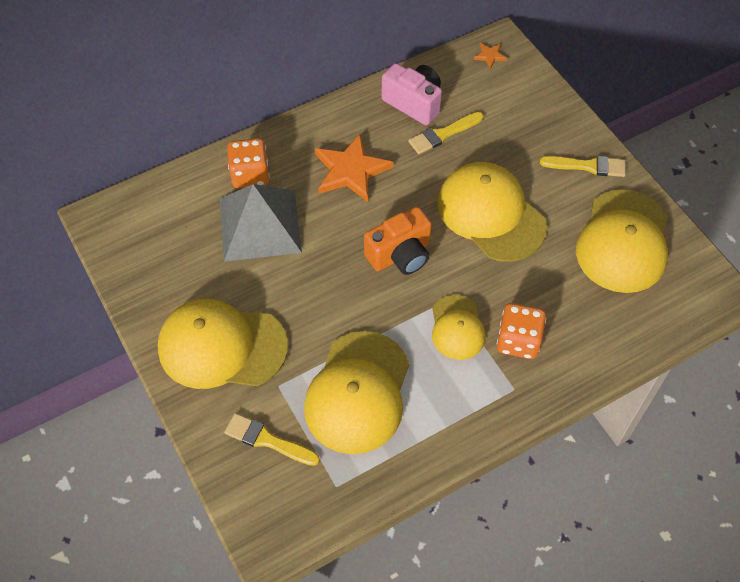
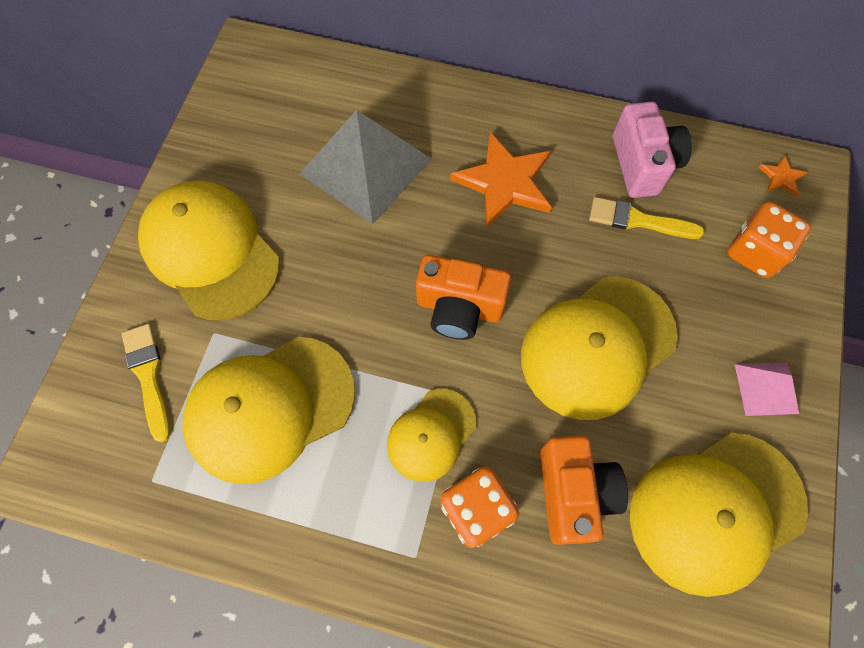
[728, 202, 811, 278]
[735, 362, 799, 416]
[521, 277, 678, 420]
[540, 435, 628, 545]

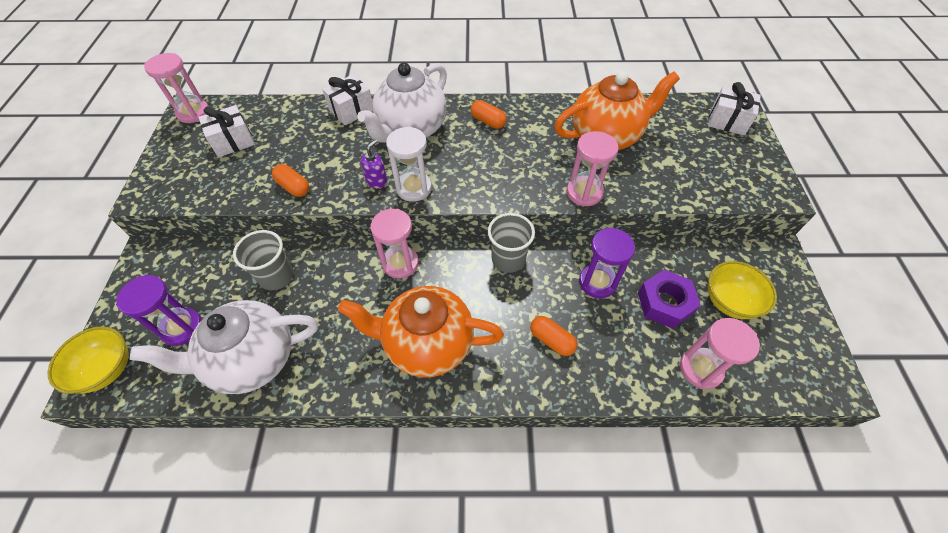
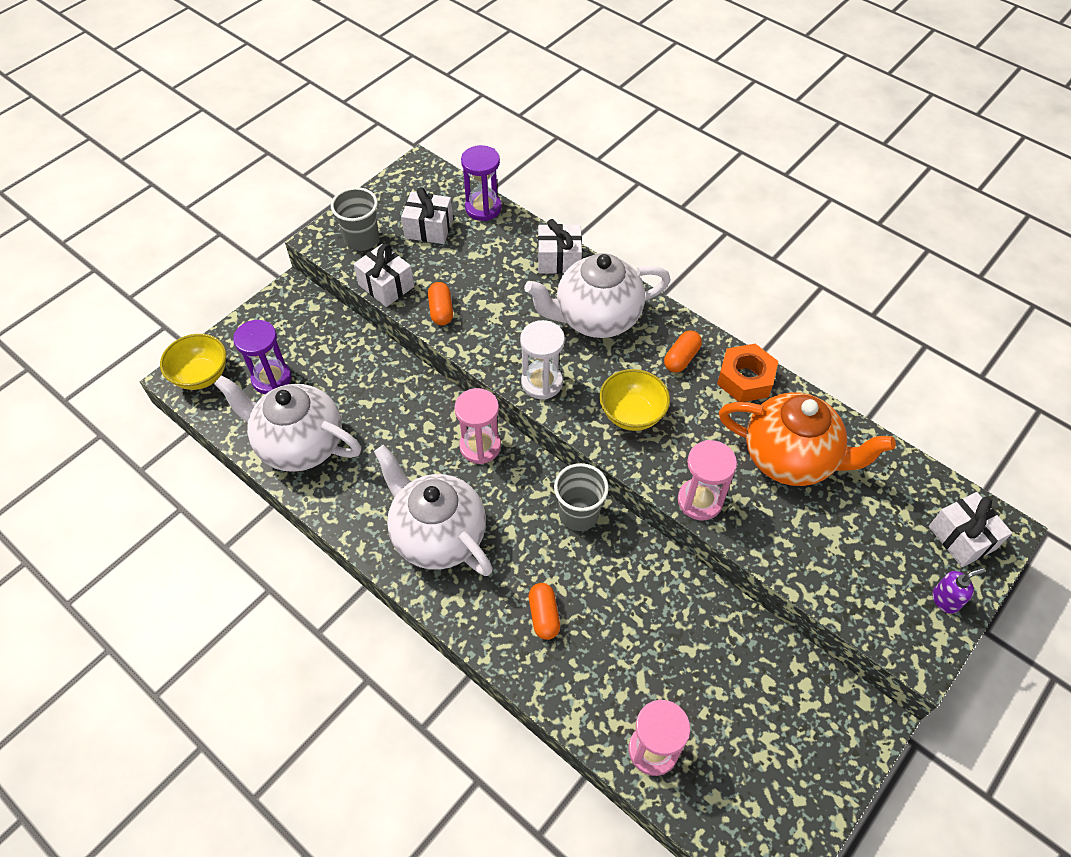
[144, 53, 209, 123] (first image)
[664, 330, 702, 373]
[932, 568, 985, 614]
[461, 145, 502, 221]
[331, 187, 379, 251]
[599, 369, 670, 431]
[638, 270, 701, 329] (first image)
[374, 445, 493, 576]
[354, 244, 414, 307]
[717, 344, 778, 402]

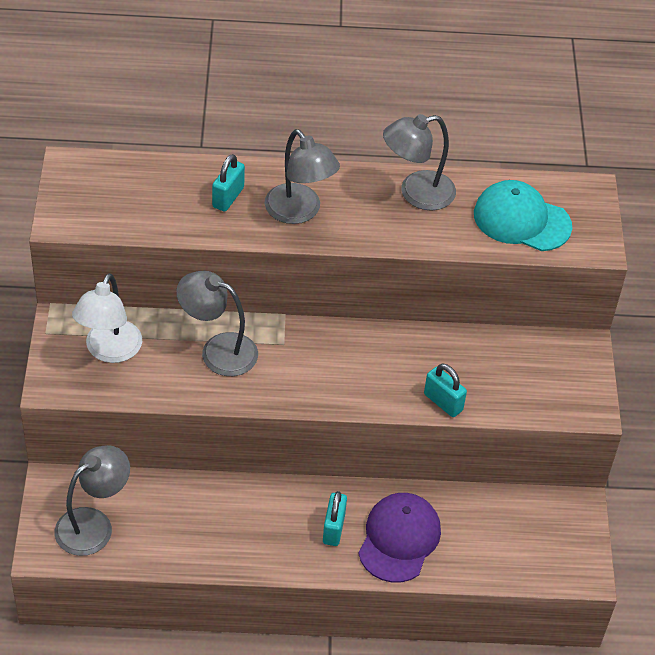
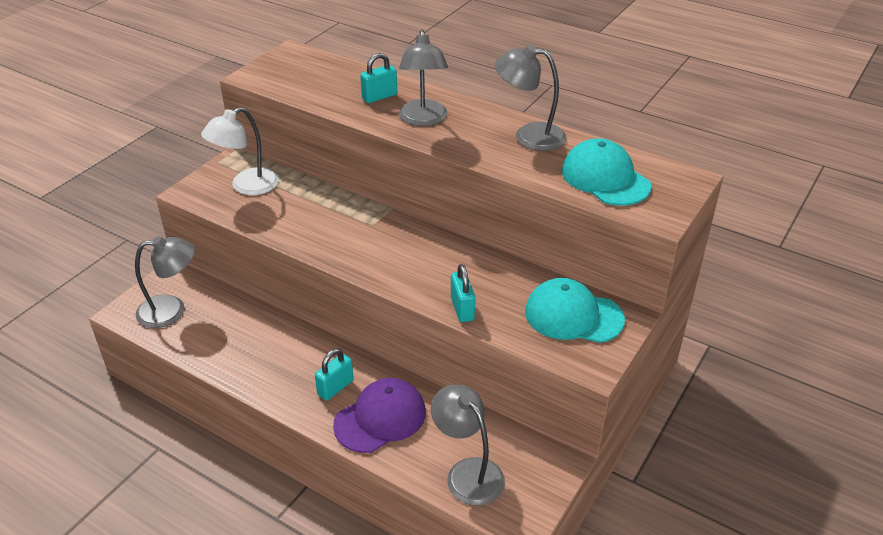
[431, 385, 505, 505]
[525, 278, 625, 343]

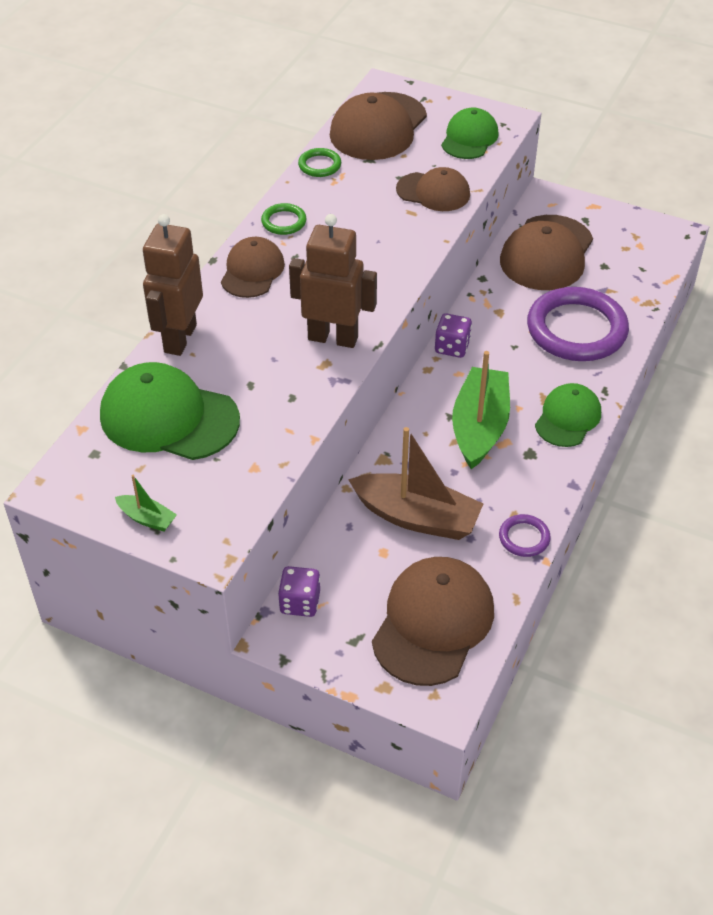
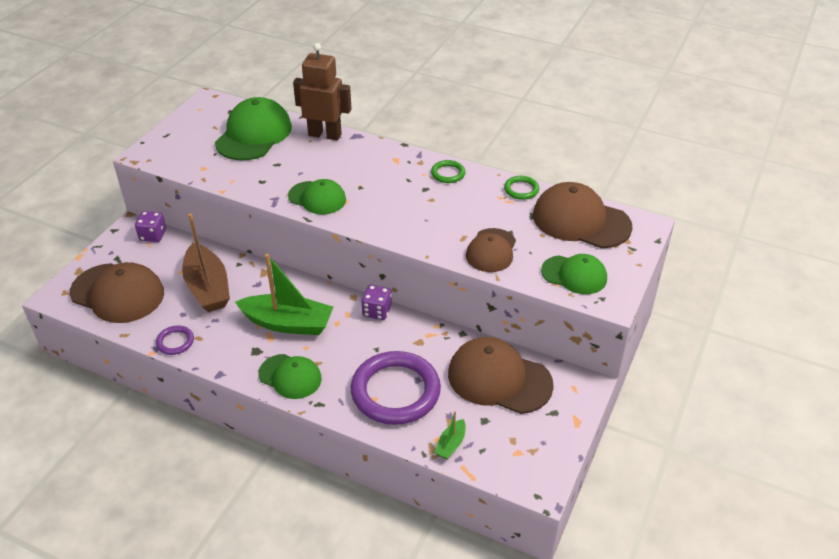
[288, 179, 346, 215]
[221, 237, 285, 298] (first image)
[182, 213, 230, 312]
[434, 411, 466, 459]

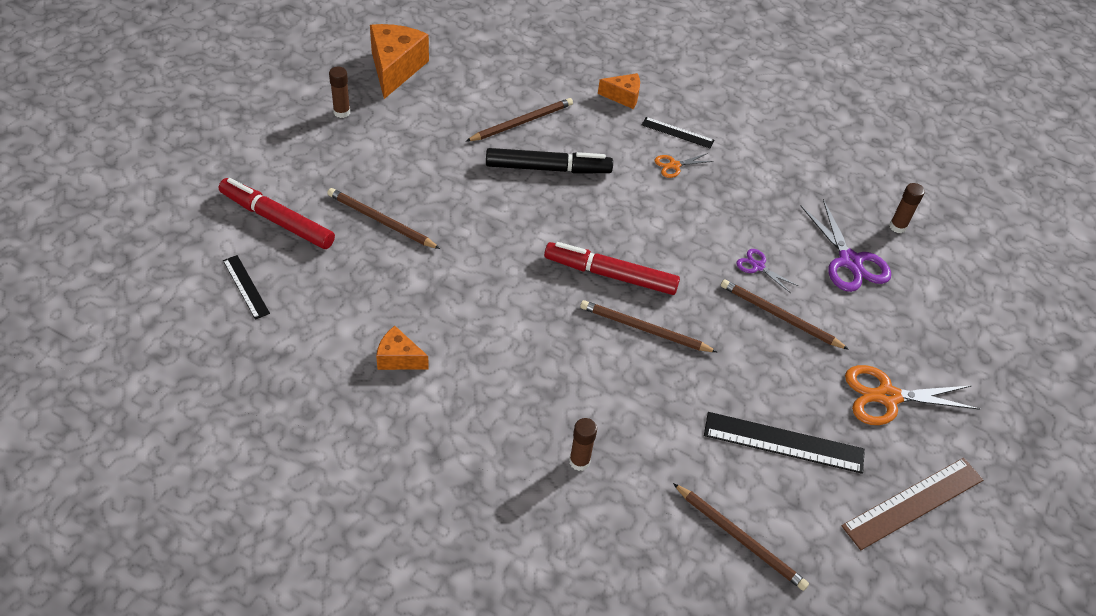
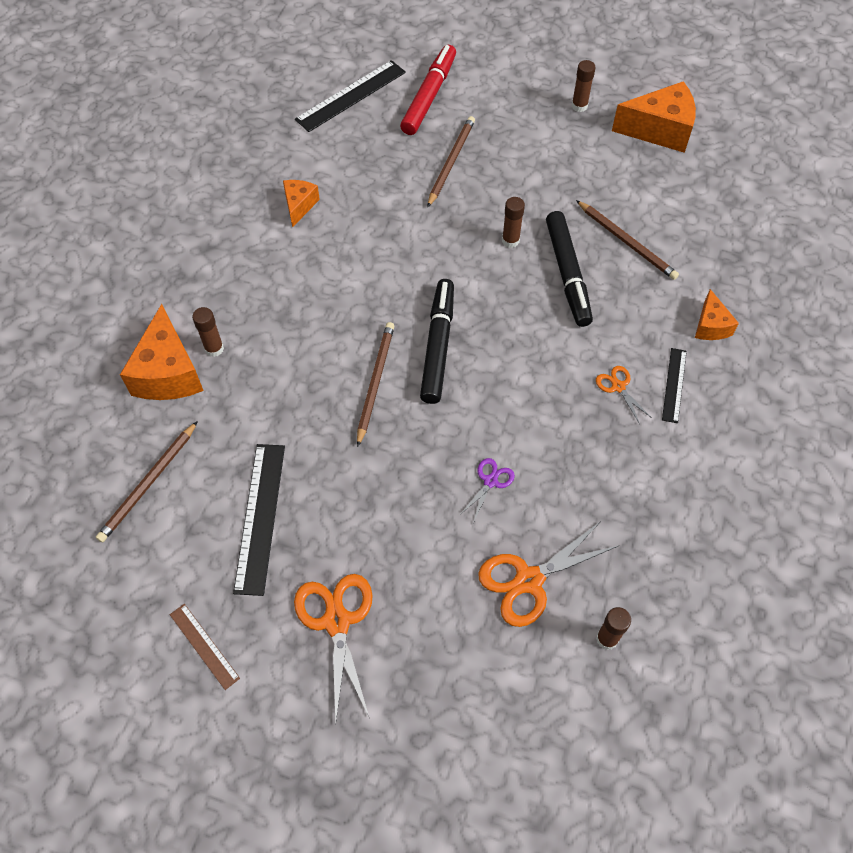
[478, 521, 618, 627]
[420, 279, 454, 404]
[295, 60, 406, 132]
[721, 279, 849, 350] (first image)
[170, 604, 240, 690]
[502, 197, 525, 248]
[120, 304, 204, 400]

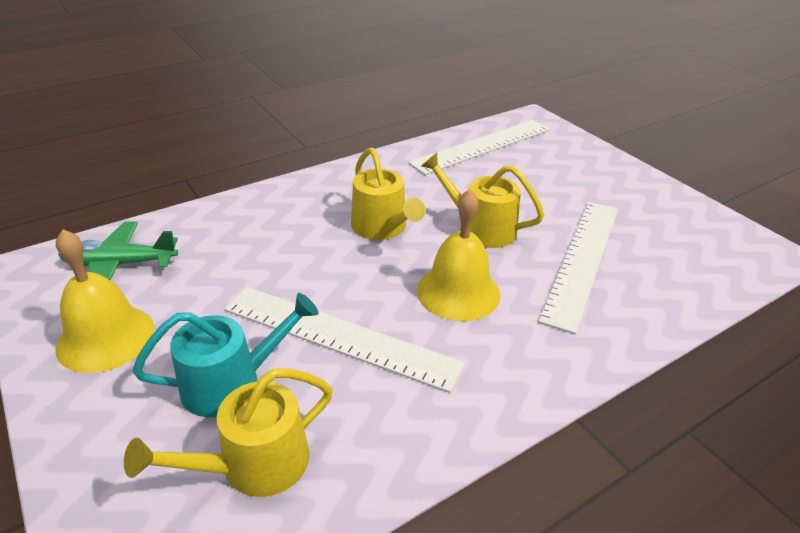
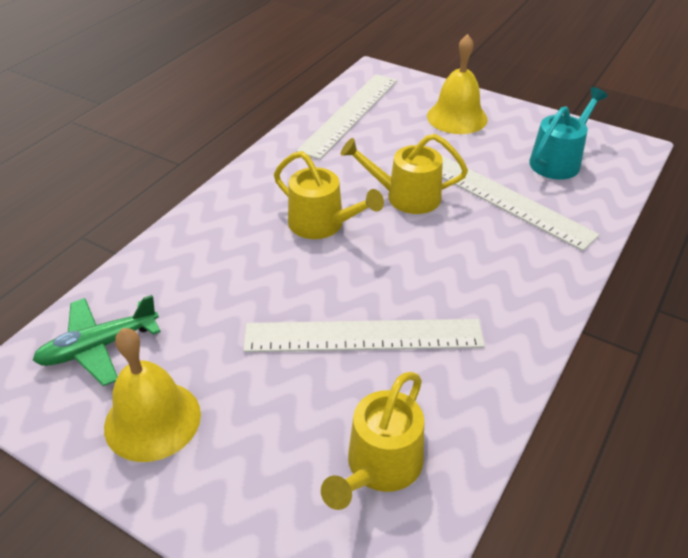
[427, 34, 488, 134]
[441, 155, 600, 251]
[529, 87, 608, 180]

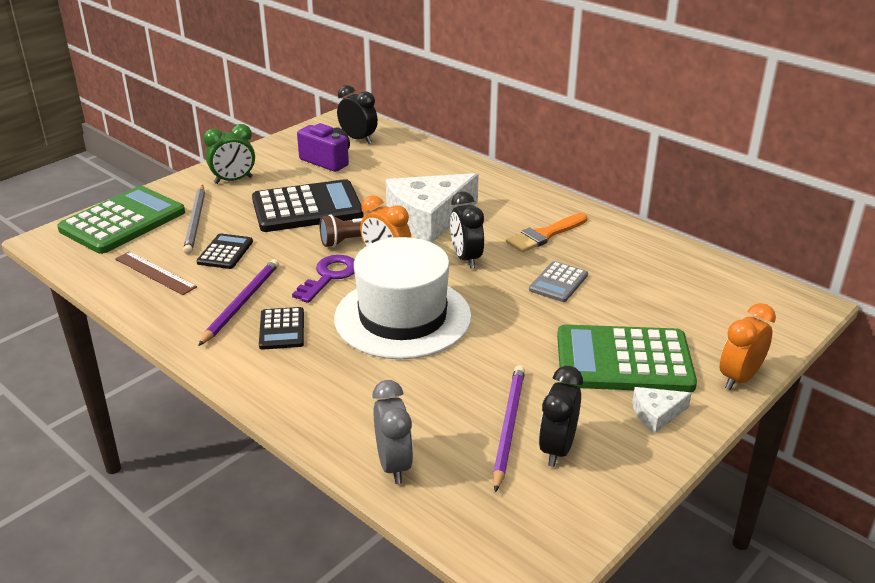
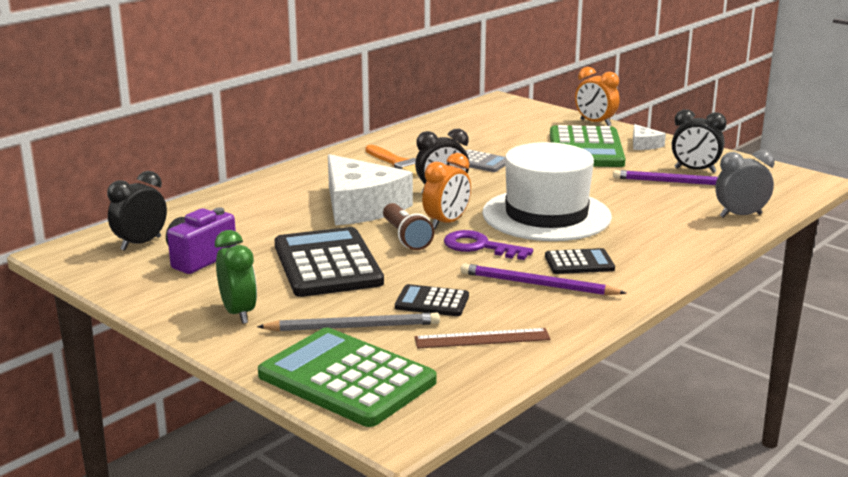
[414, 328, 551, 348]

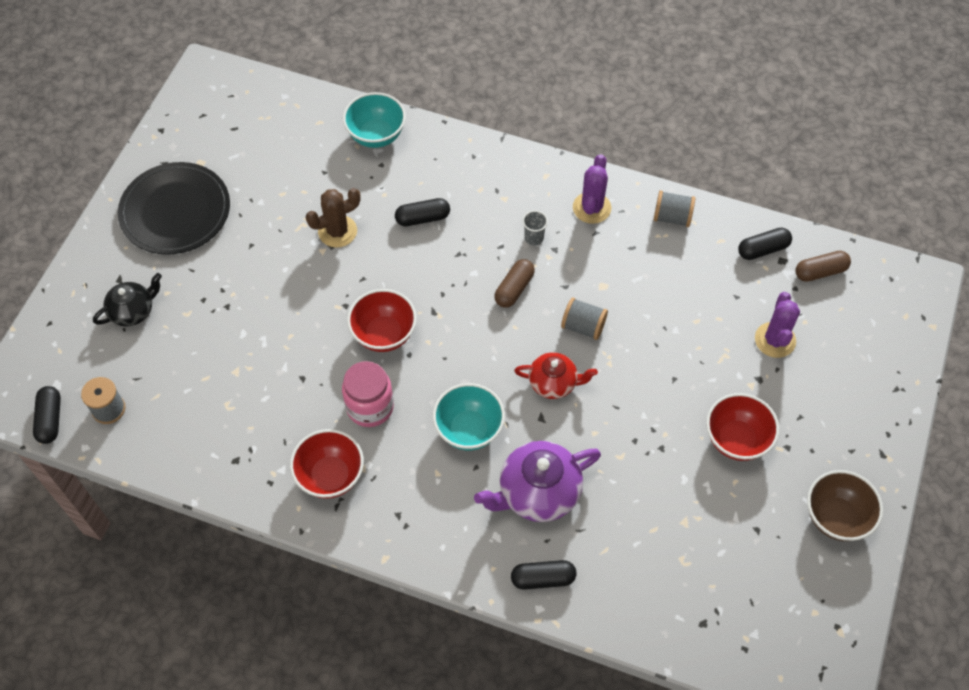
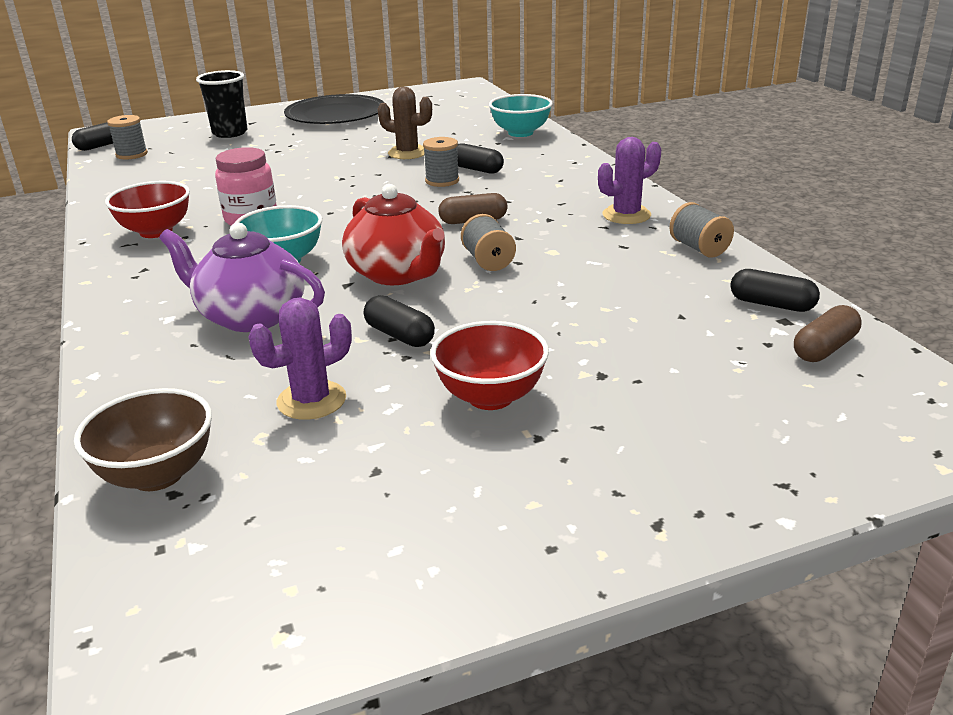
[523, 210, 548, 245] (first image)
[794, 305, 861, 362]
[196, 70, 248, 138]
[347, 289, 417, 352] (first image)
[248, 297, 352, 420]
[342, 184, 445, 285]
[74, 388, 212, 491]
[364, 295, 435, 347]
[423, 137, 459, 187]

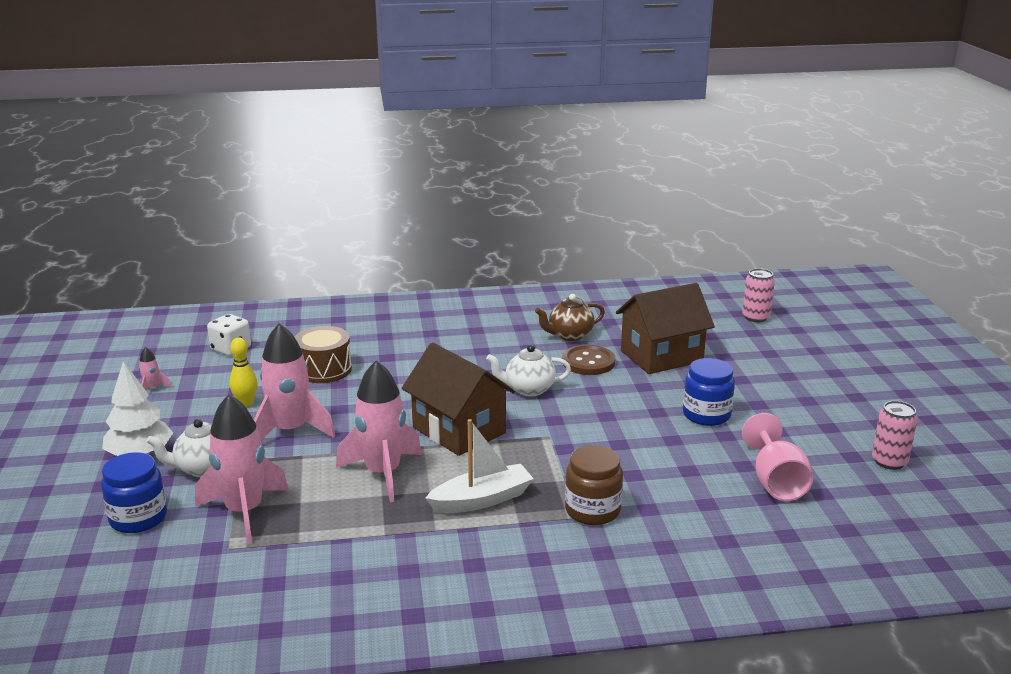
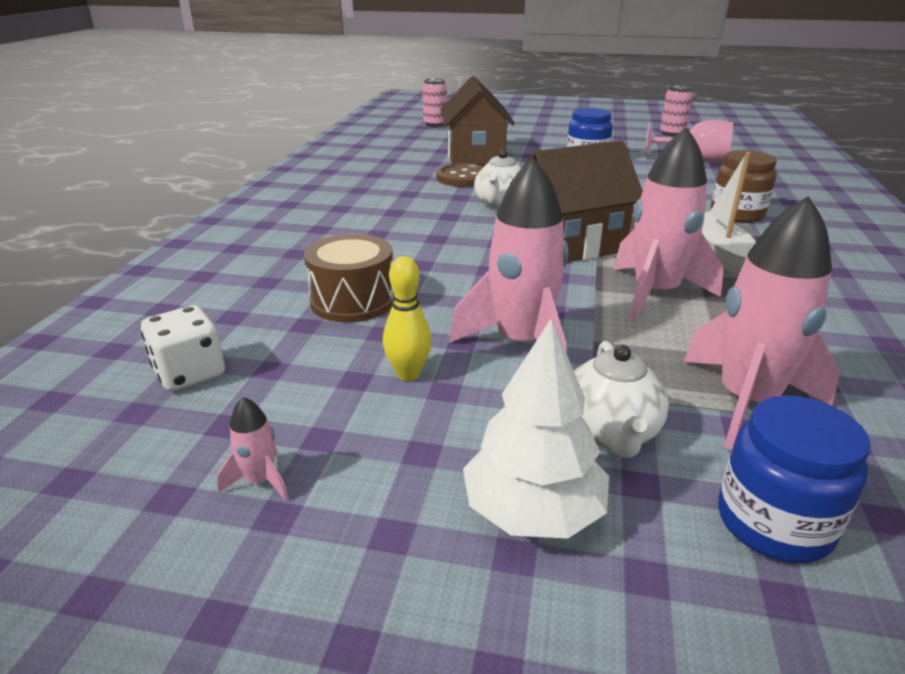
[535, 294, 605, 341] (first image)

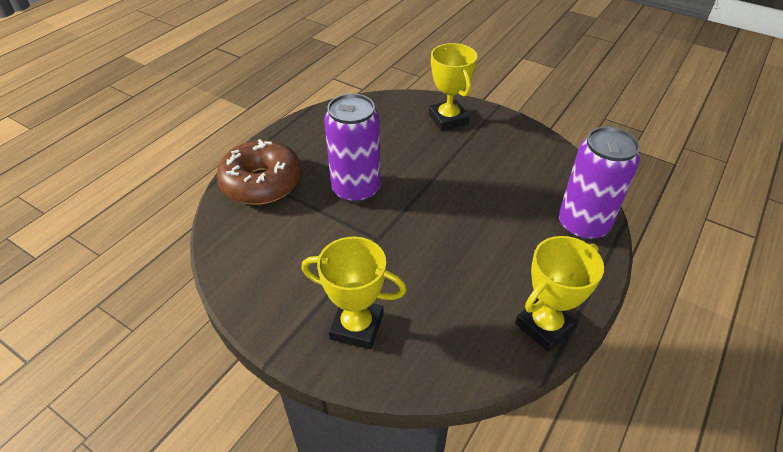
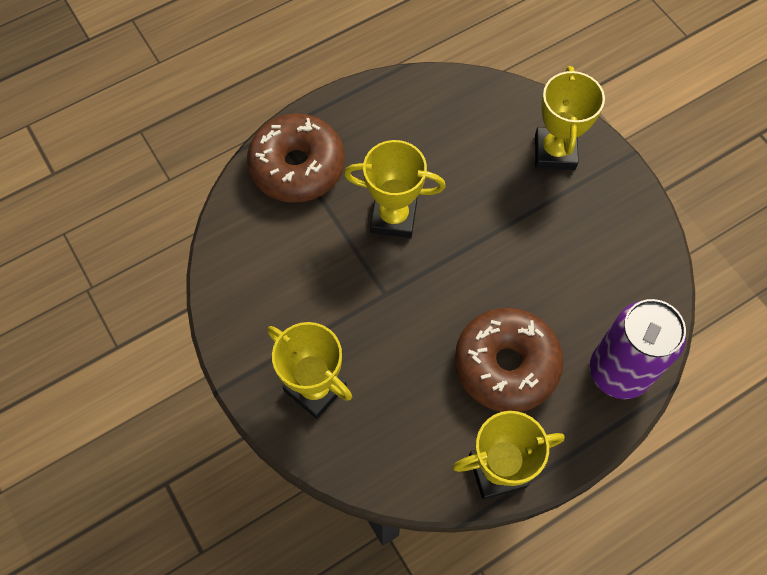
[344, 140, 446, 238]
[455, 308, 564, 412]

